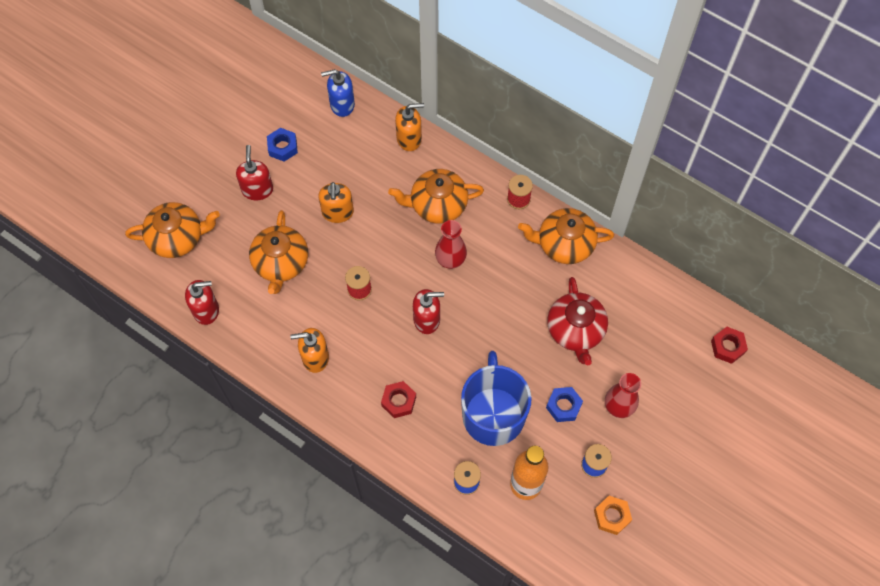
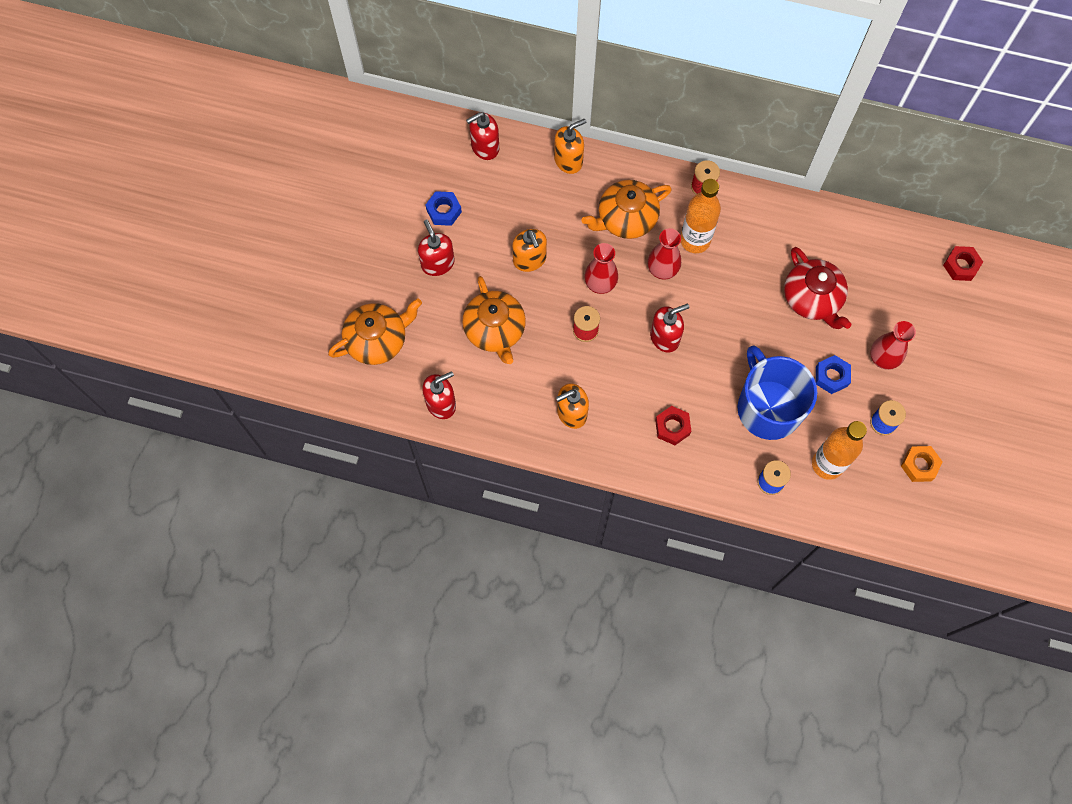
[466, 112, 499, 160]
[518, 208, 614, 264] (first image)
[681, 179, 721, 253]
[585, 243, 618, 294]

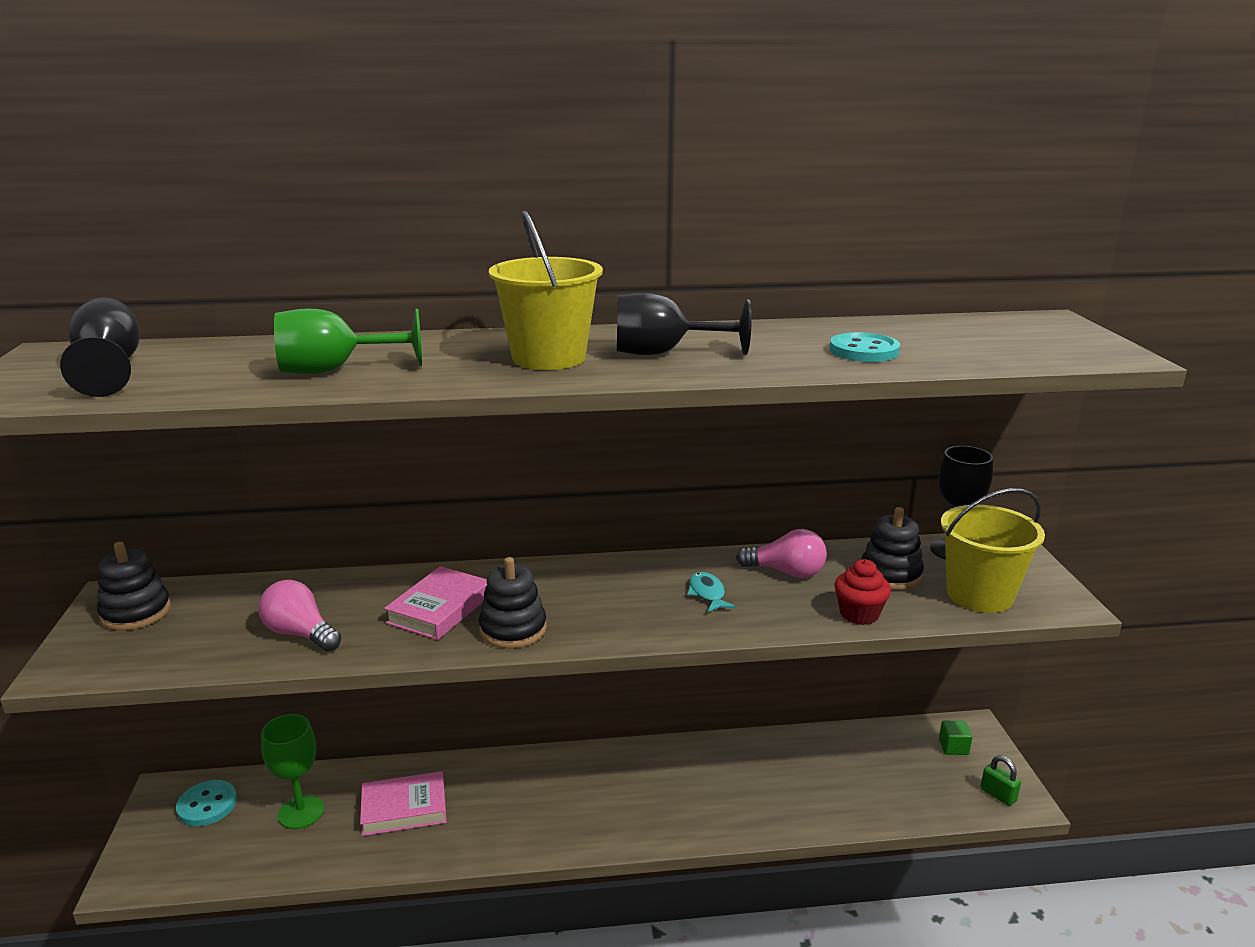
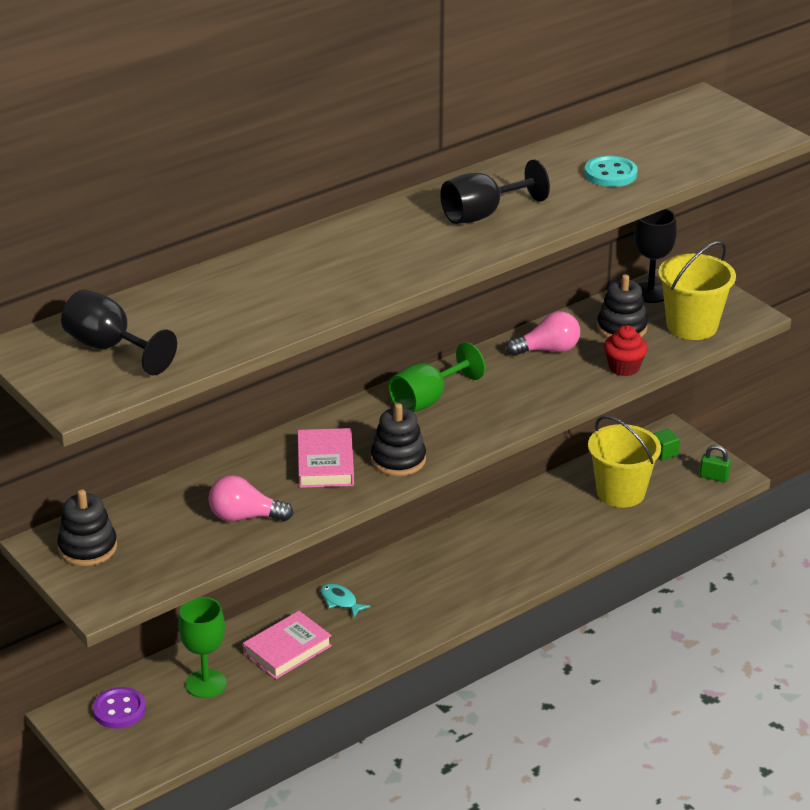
[588, 415, 661, 508]
[388, 342, 485, 413]
[320, 583, 370, 617]
[93, 687, 146, 729]

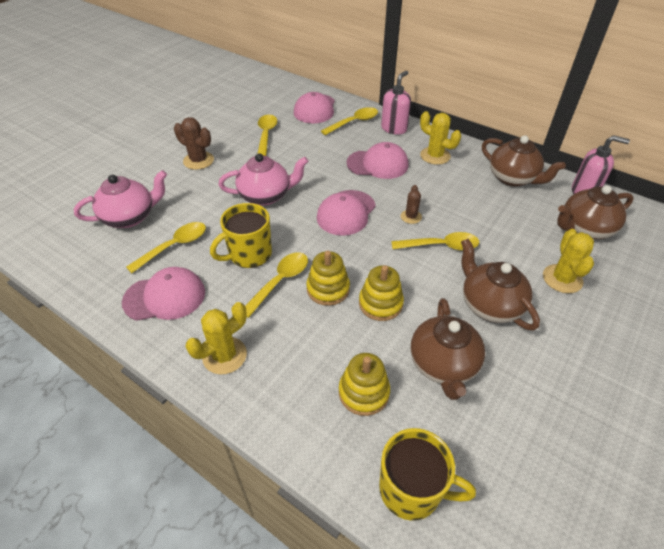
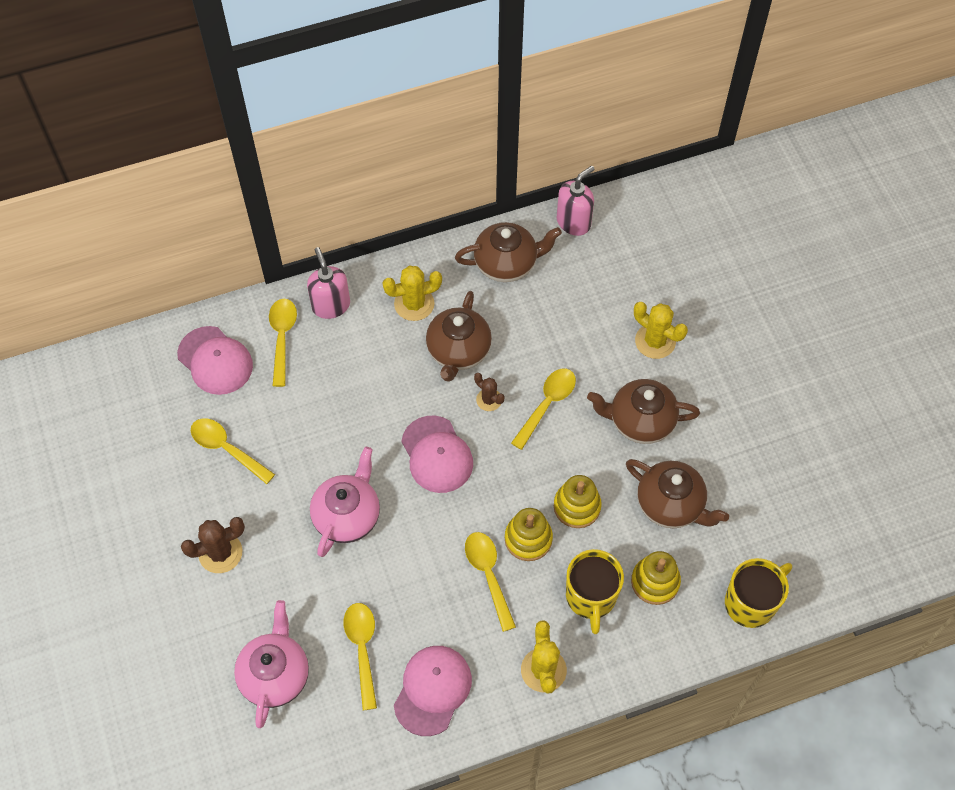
[347, 142, 409, 179] (first image)
[426, 291, 492, 382]
[566, 549, 624, 634]

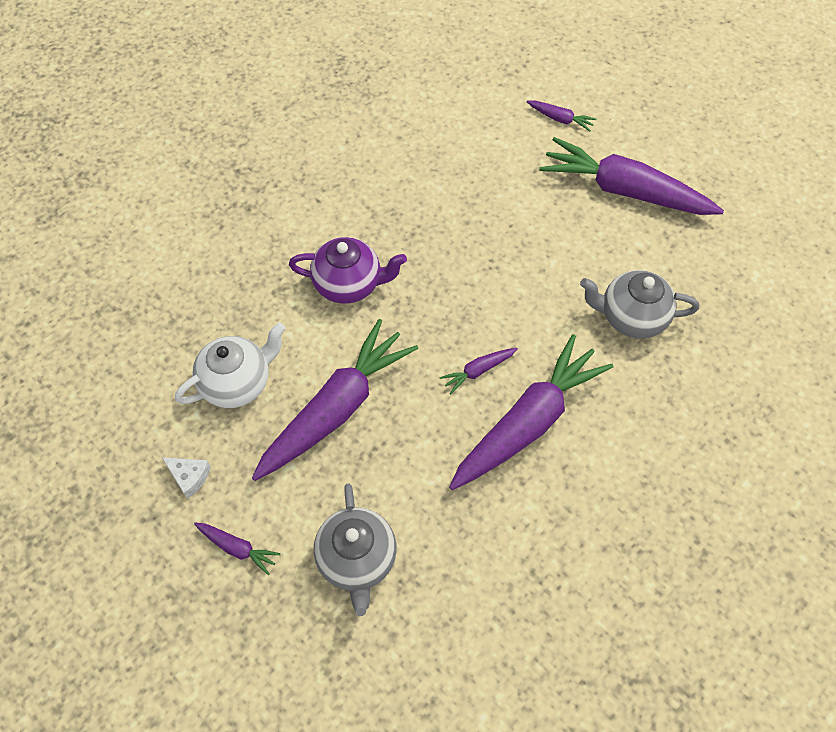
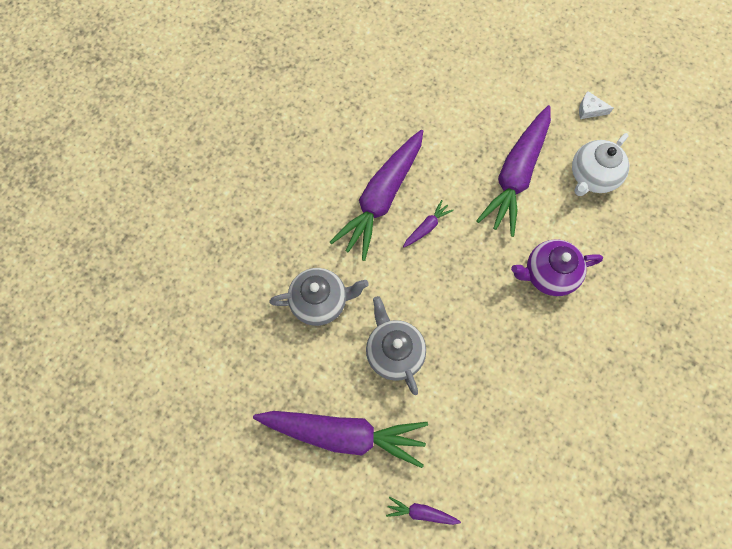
[366, 296, 426, 395]
[194, 522, 281, 575] (first image)

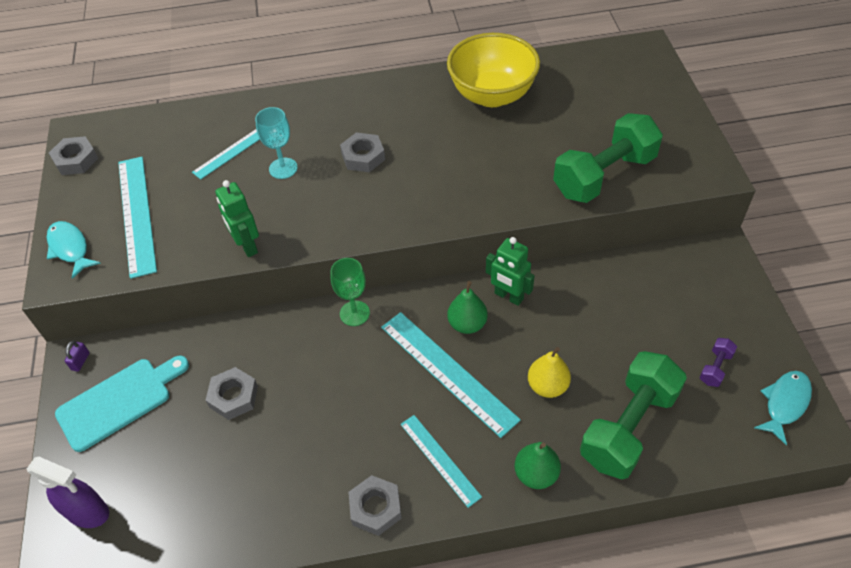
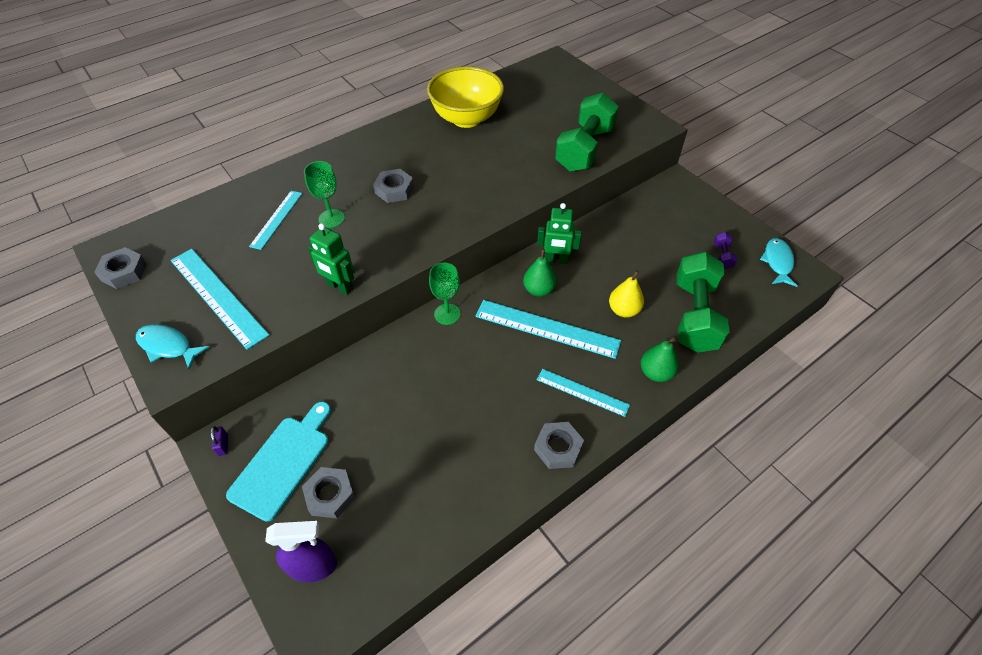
[304, 161, 345, 228]
[302, 467, 355, 518]

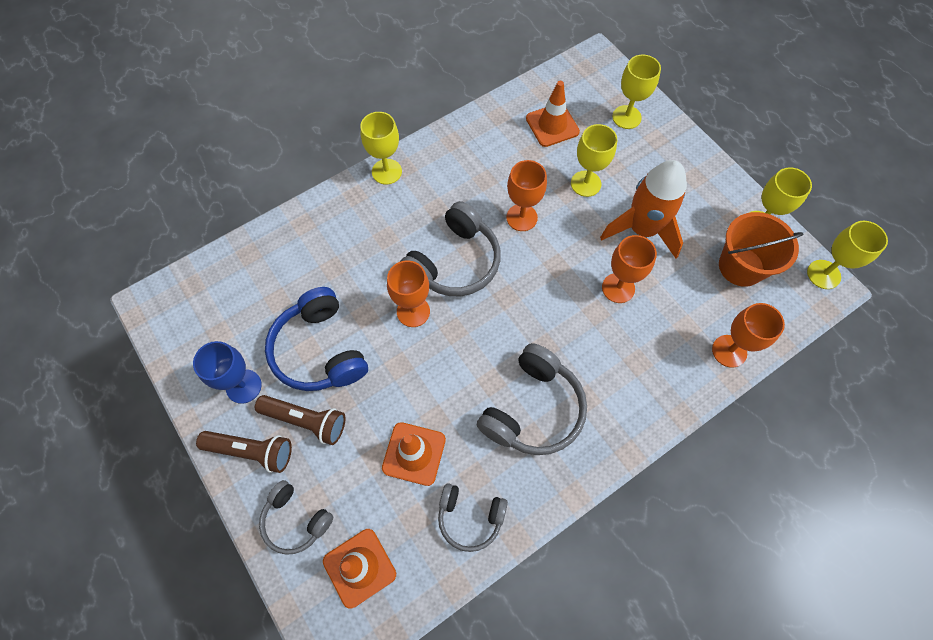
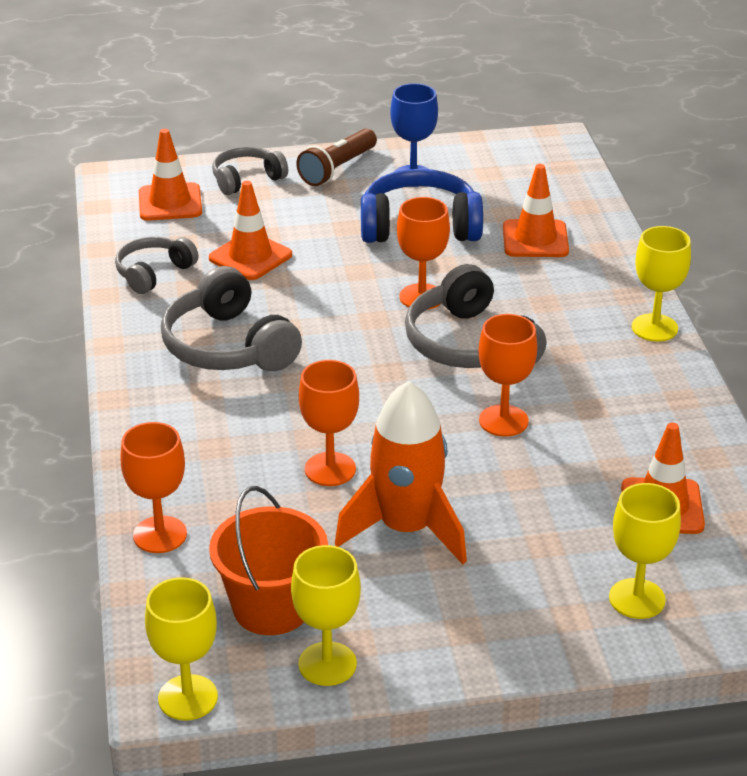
[571, 124, 617, 197] (first image)
[255, 395, 346, 445] (first image)
[503, 164, 569, 257]

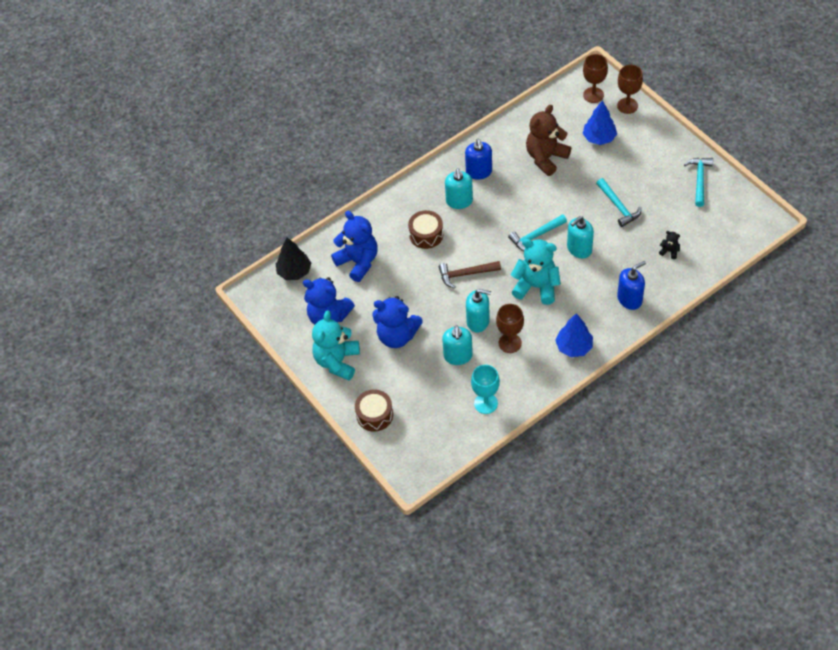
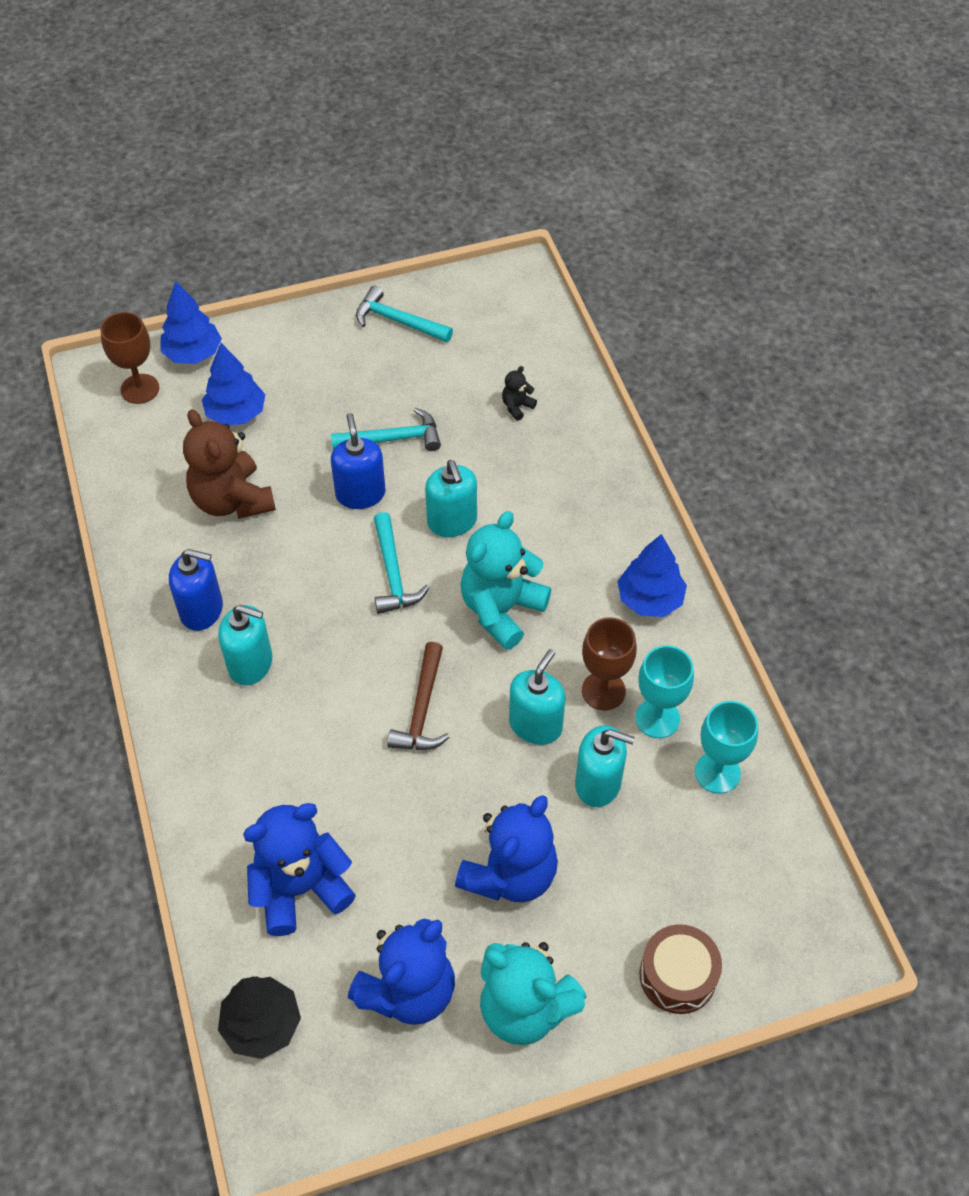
[160, 281, 222, 364]
[408, 210, 443, 249] (first image)
[331, 413, 386, 509]
[635, 645, 694, 738]

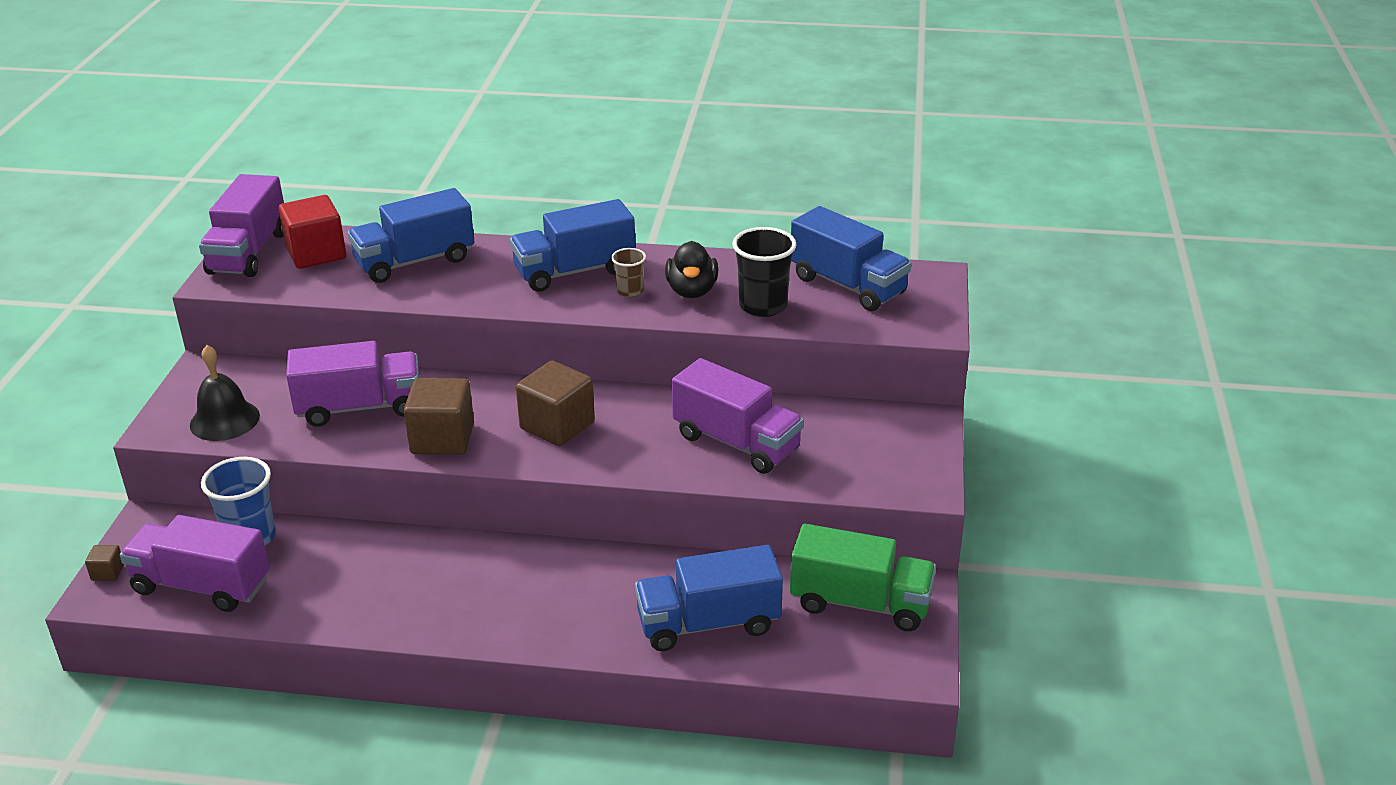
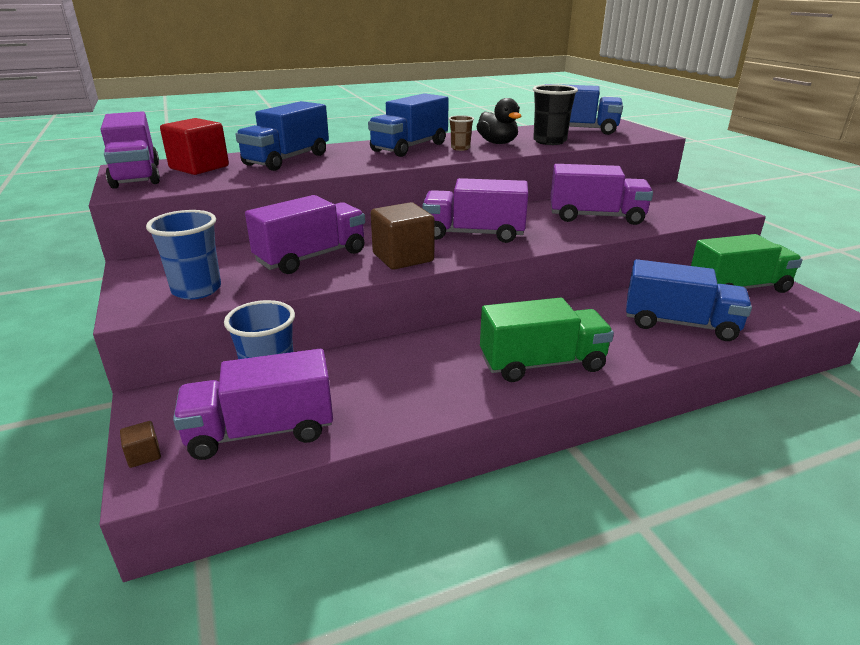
[146, 210, 221, 300]
[422, 178, 528, 243]
[626, 259, 752, 341]
[480, 298, 614, 382]

